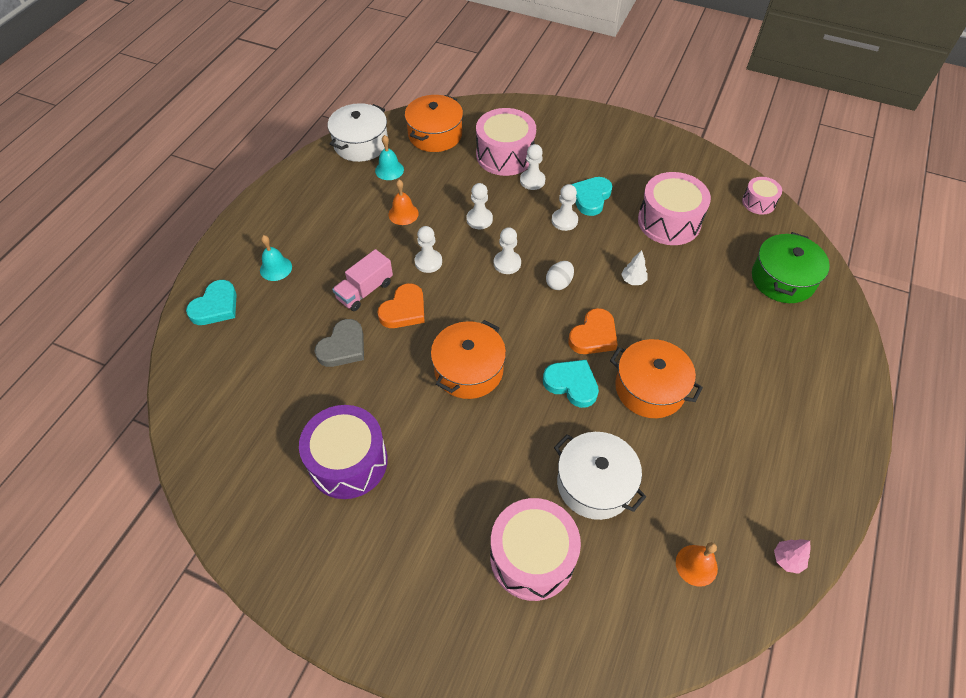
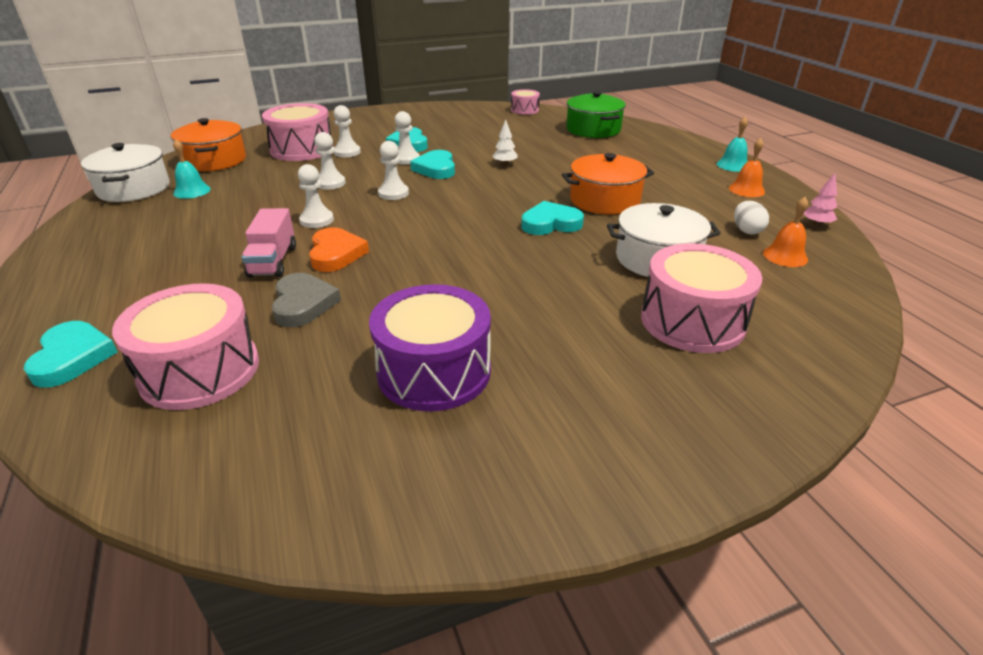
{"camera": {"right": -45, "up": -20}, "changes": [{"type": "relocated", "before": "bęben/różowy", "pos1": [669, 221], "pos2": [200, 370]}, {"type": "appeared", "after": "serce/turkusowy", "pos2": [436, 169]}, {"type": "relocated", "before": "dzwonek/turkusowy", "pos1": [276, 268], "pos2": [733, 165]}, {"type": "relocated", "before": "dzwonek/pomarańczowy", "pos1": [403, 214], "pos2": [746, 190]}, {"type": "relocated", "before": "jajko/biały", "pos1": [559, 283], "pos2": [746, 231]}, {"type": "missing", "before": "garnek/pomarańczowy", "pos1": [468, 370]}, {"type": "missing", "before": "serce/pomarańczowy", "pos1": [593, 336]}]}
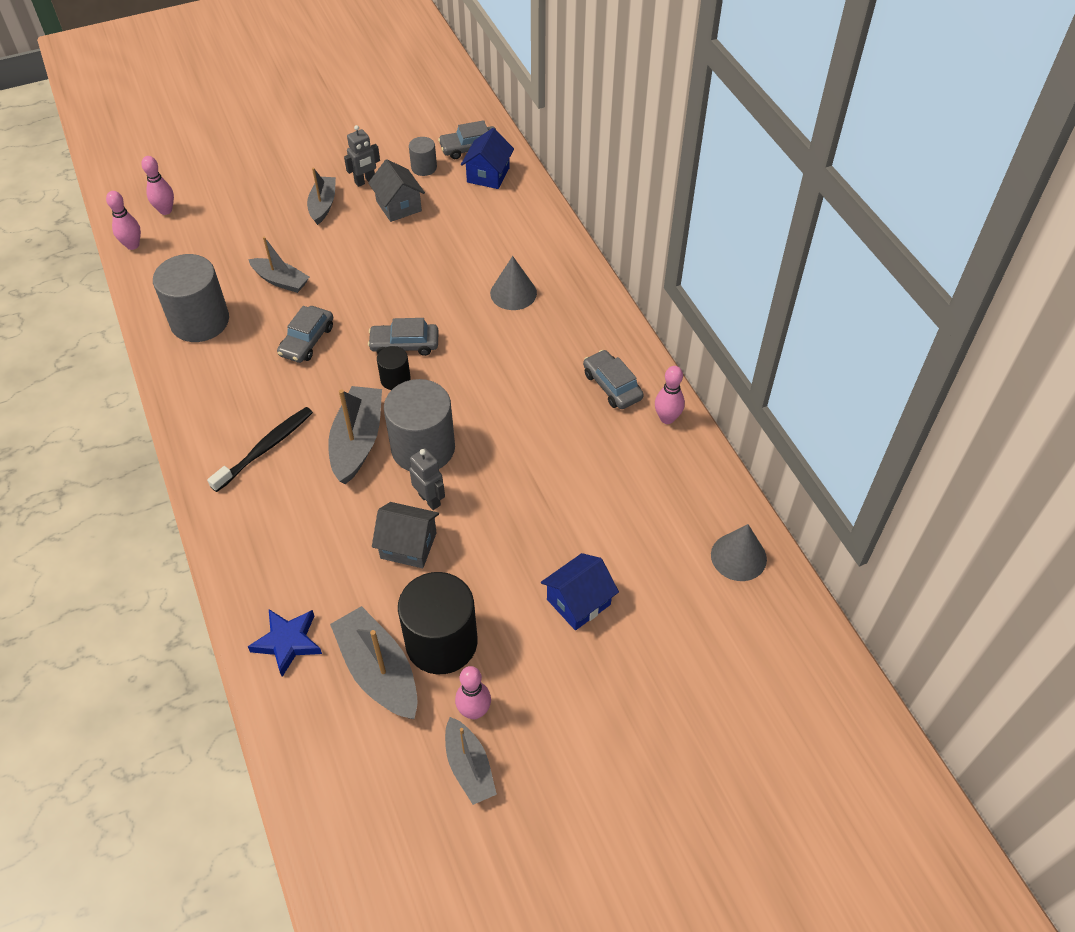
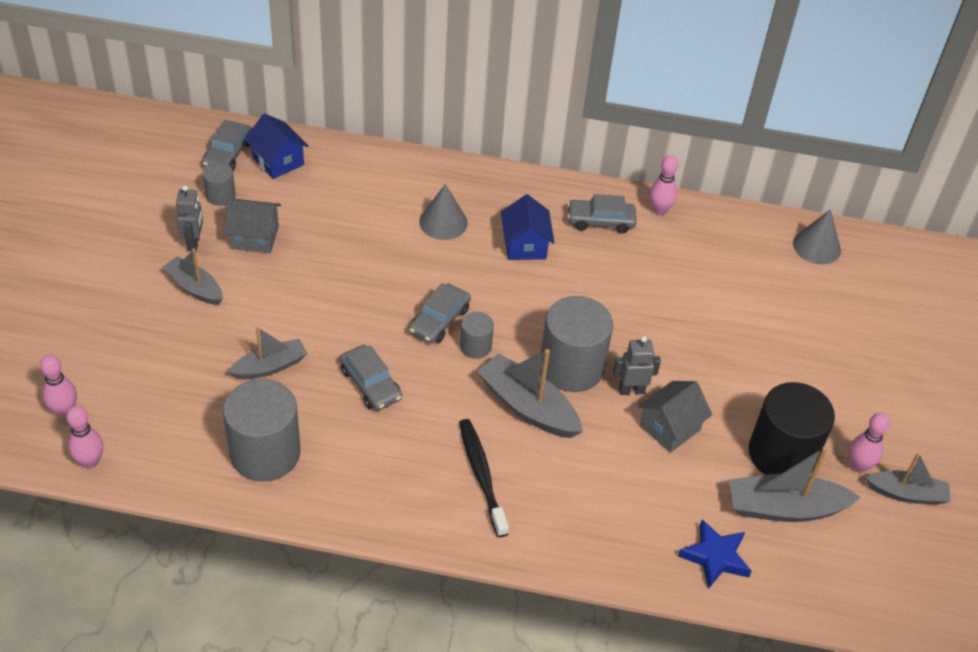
{"camera": {"right": -60, "up": -5}, "changes": [{"type": "colour", "before": "walec/czarny", "after": "walec/szary", "pos1": [395, 379], "pos2": [475, 346]}, {"type": "relocated", "before": "domek/niebieski", "pos1": [578, 602], "pos2": [525, 245]}]}
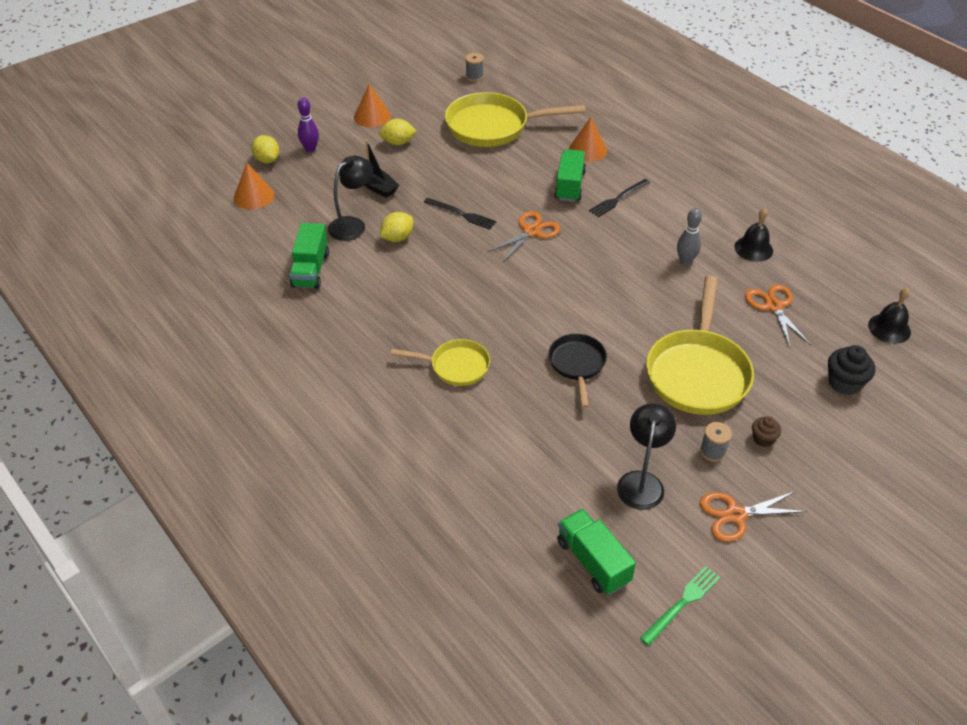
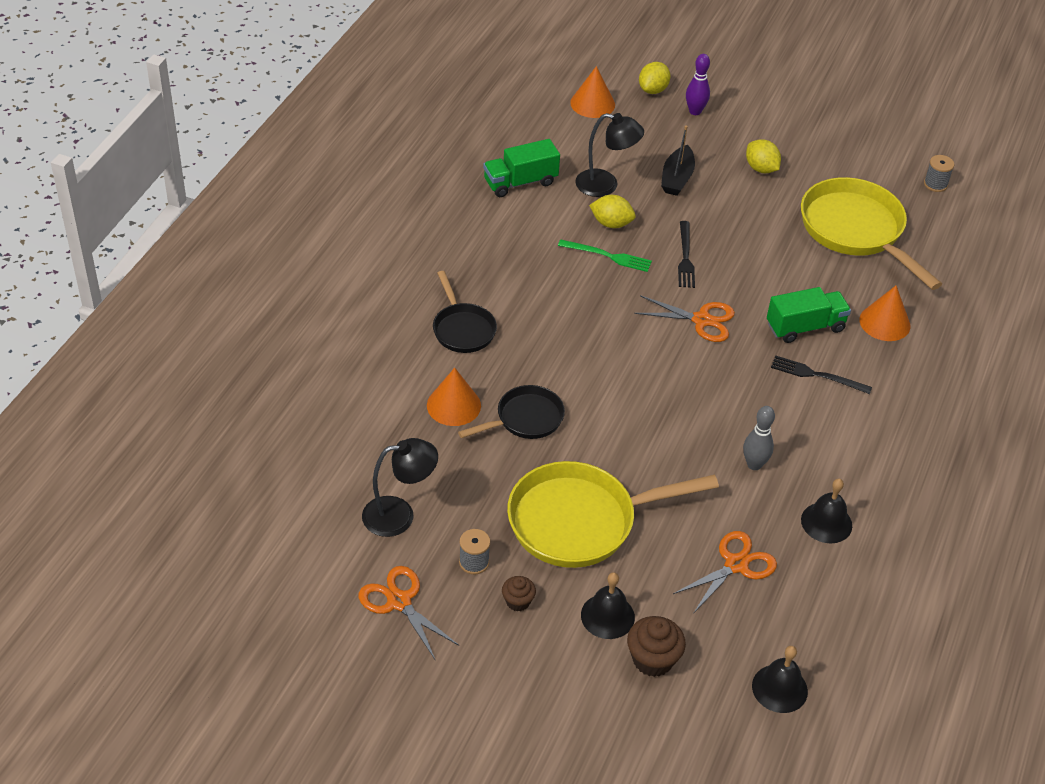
{"camera": {"right": 60, "up": 0}, "changes": [{"type": "relocated", "before": "stożek/pomarańczowy", "pos1": [372, 116], "pos2": [453, 405]}, {"type": "colour", "before": "patelnia/żółty", "after": "patelnia/czarny", "pos1": [456, 366], "pos2": [462, 329]}, {"type": "relocated", "before": "widelec/zielony", "pos1": [682, 603], "pos2": [608, 256]}, {"type": "appeared", "after": "dzwonek/czarny", "pos2": [607, 616]}, {"type": "colour", "before": "muffinka/czarny", "after": "muffinka/brązowy", "pos1": [844, 383], "pos2": [652, 659]}, {"type": "missing", "before": "ciężarówka/zielony", "pos1": [593, 561]}]}
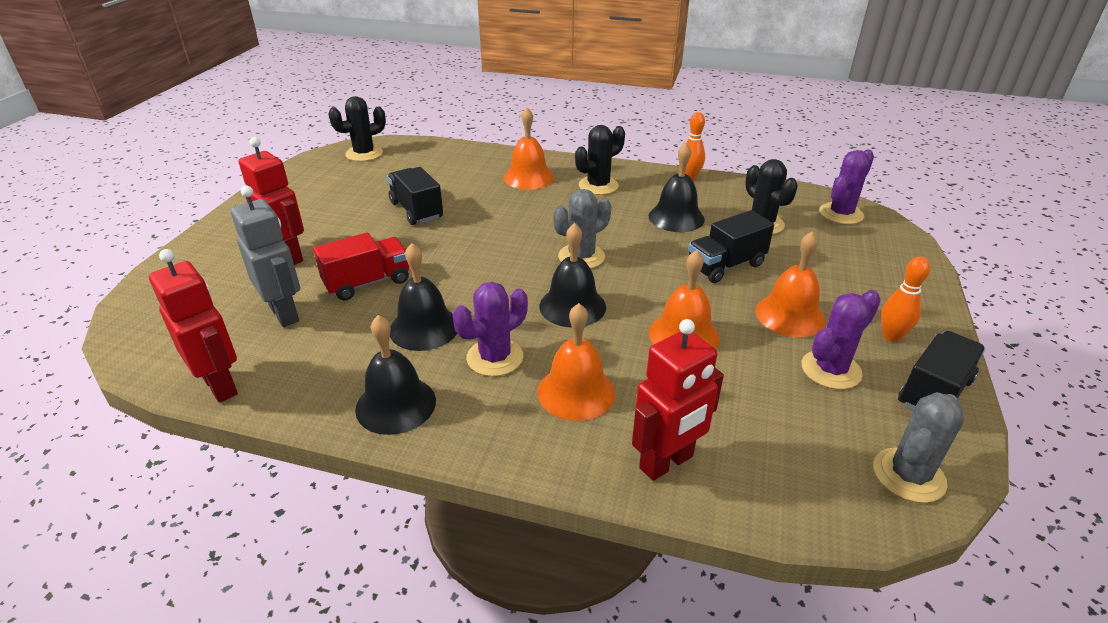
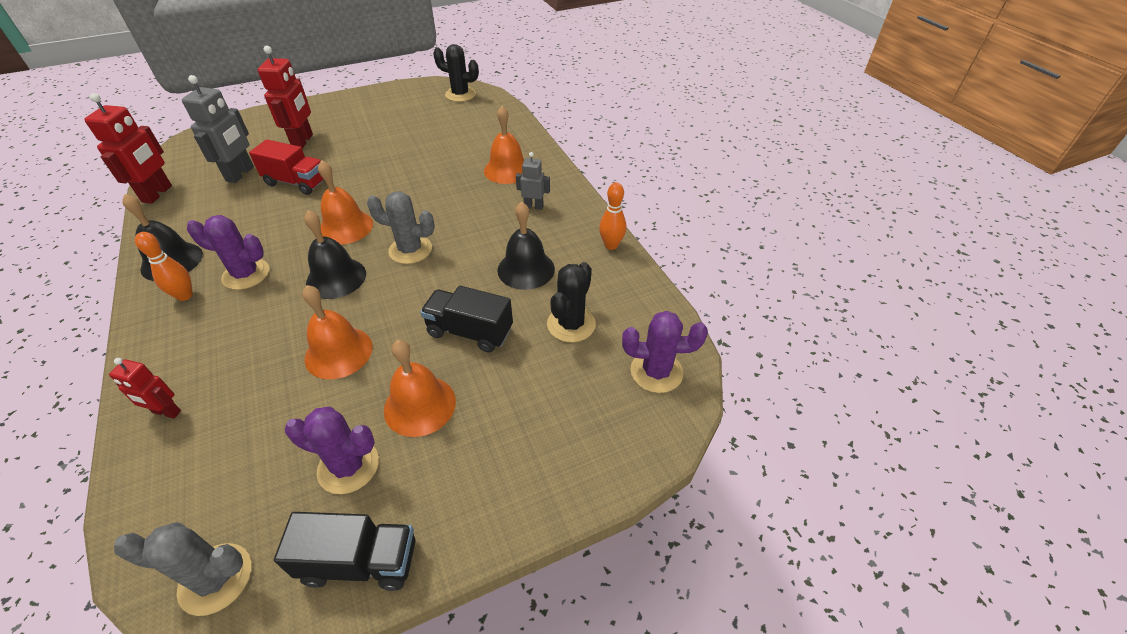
{"camera": {"right": 50, "up": 10}, "changes": [{"type": "size", "before": "robot/czerwony", "pos1": [667, 463], "pos2": [166, 412], "scale": 0.57}, {"type": "relocated", "before": "kręgiel/pomarańczowy", "pos1": [891, 336], "pos2": [185, 295]}, {"type": "relocated", "before": "dzwonek/pomarańczowy", "pos1": [576, 392], "pos2": [346, 227]}, {"type": "exchanged", "before": "kaktus/czarny", "after": "robot/szary", "pos1": [598, 186], "pos2": [533, 206]}, {"type": "missing", "before": "ciężarówka/czarny", "pos1": [416, 210]}, {"type": "missing", "before": "dzwonek/czarny", "pos1": [424, 328]}]}
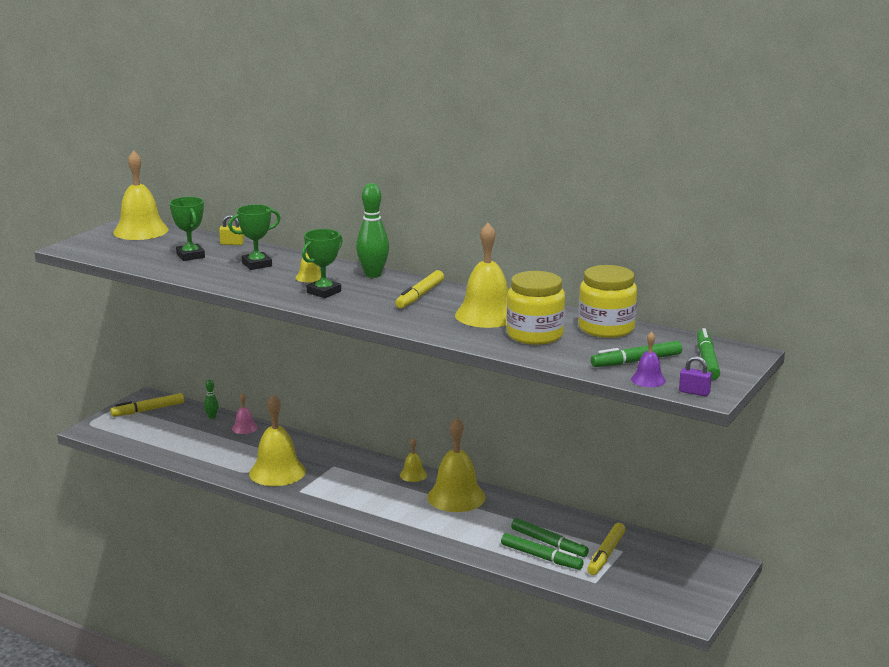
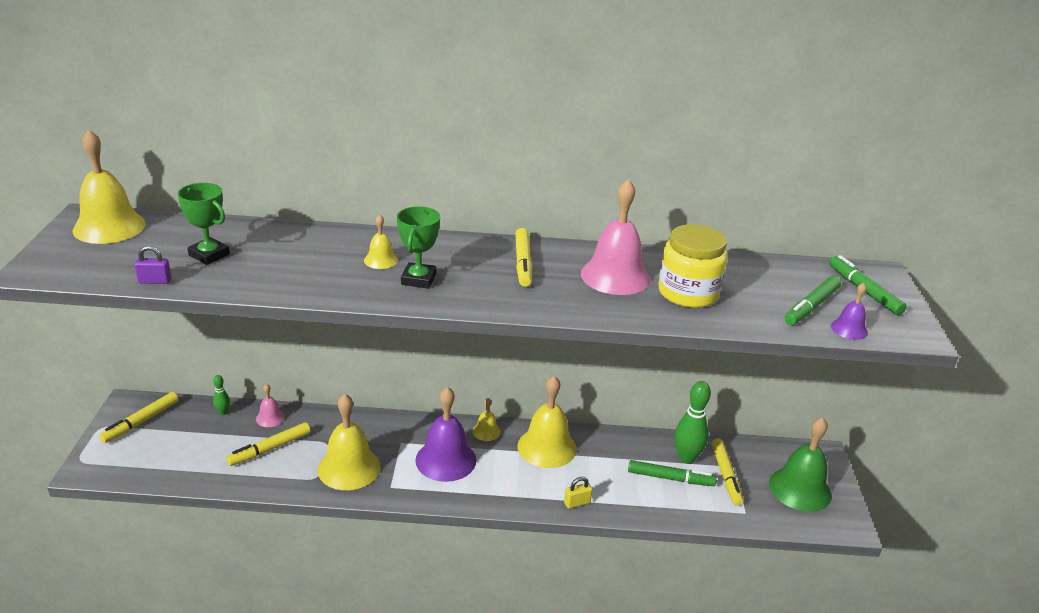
{"camera": {"right": -30, "up": 10}, "changes": [{"type": "relocated", "before": "kłódka/fioletowy", "pos1": [694, 392], "pos2": [155, 281]}, {"type": "appeared", "after": "flamaster/żółty", "pos2": [270, 449]}, {"type": "appeared", "after": "dzwonek/fioletowy", "pos2": [446, 460]}, {"type": "relocated", "before": "kłódka/żółty", "pos1": [232, 244], "pos2": [577, 503]}, {"type": "colour", "before": "dzwonek/żółty", "after": "dzwonek/różowy", "pos1": [486, 315], "pos2": [615, 276]}, {"type": "relocated", "before": "kręgiel/zielony", "pos1": [373, 275], "pos2": [686, 458]}, {"type": "appeared", "after": "dzwonek/zielony", "pos2": [800, 489]}, {"type": "missing", "before": "puchar/zielony", "pos1": [257, 264]}, {"type": "missing", "before": "flamaster/zielony", "pos1": [541, 557]}, {"type": "missing", "before": "słoik/żółty", "pos1": [606, 328]}]}
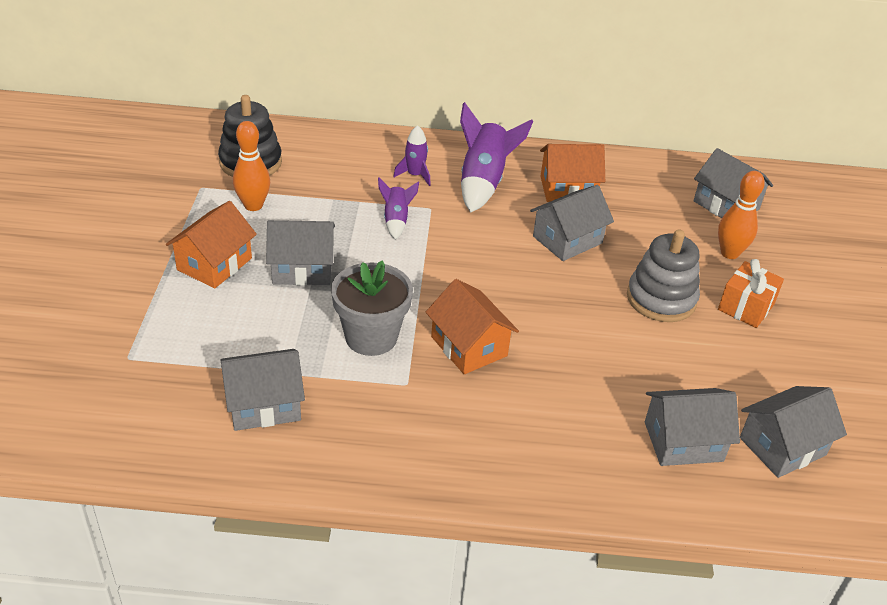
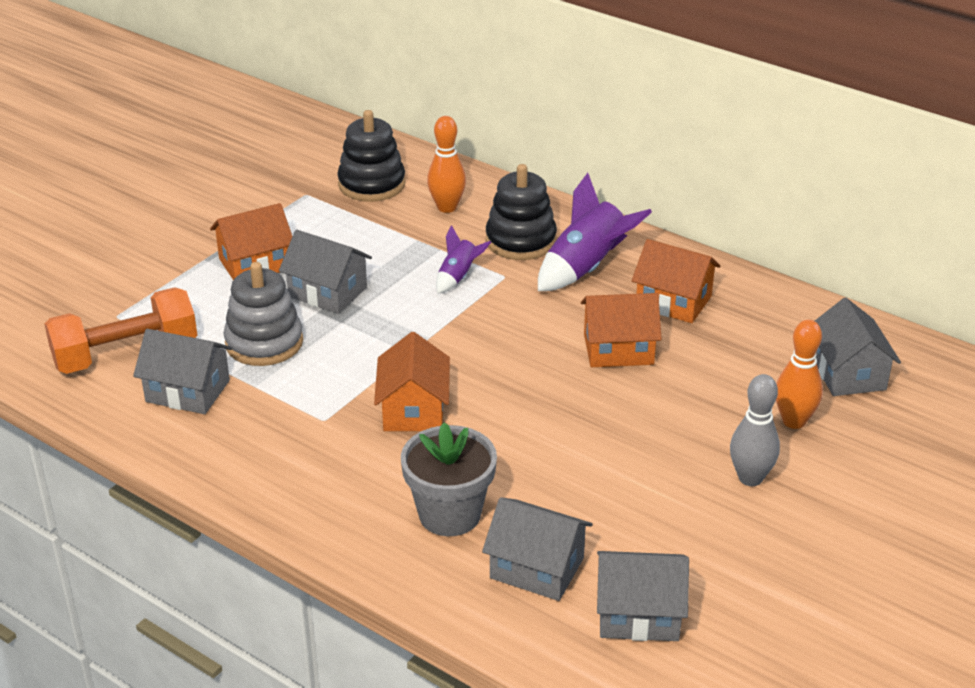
{"camera": {"right": 35, "up": -5}, "changes": [{"type": "appeared", "after": "hantel/pomarańczowy", "pos2": [126, 354]}, {"type": "relocated", "before": "zabawka nakładanka/szary", "pos1": [661, 299], "pos2": [264, 343]}, {"type": "relocated", "before": "doniczka/szary", "pos1": [371, 337], "pos2": [449, 514]}, {"type": "relocated", "before": "kręgiel/pomarańczowy", "pos1": [253, 205], "pos2": [447, 207]}, {"type": "exchanged", "before": "rakieta/fioletowy", "after": "zabawka nakładanka/czarny", "pos1": [415, 175], "pos2": [521, 241]}, {"type": "colour", "before": "domek/szary", "after": "domek/pomarańczowy", "pos1": [567, 240], "pos2": [618, 349]}, {"type": "exchanged", "before": "prezent/pomarańczowy", "after": "kręgiel/szary", "pos1": [745, 307], "pos2": [750, 478]}]}
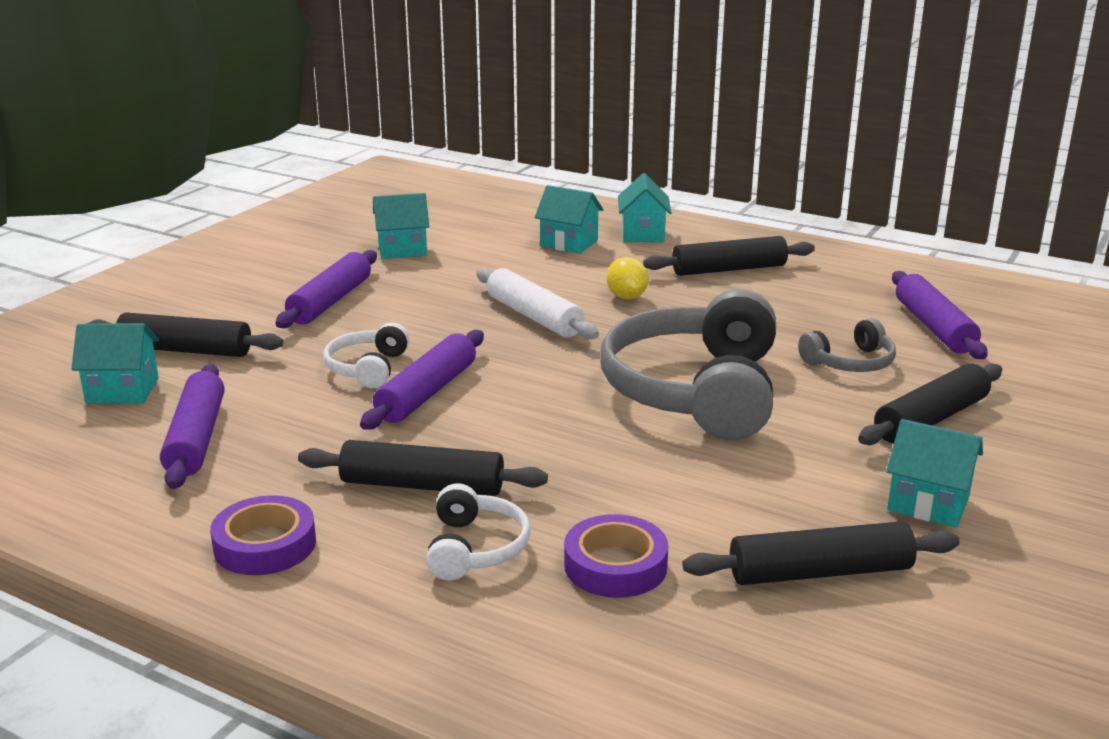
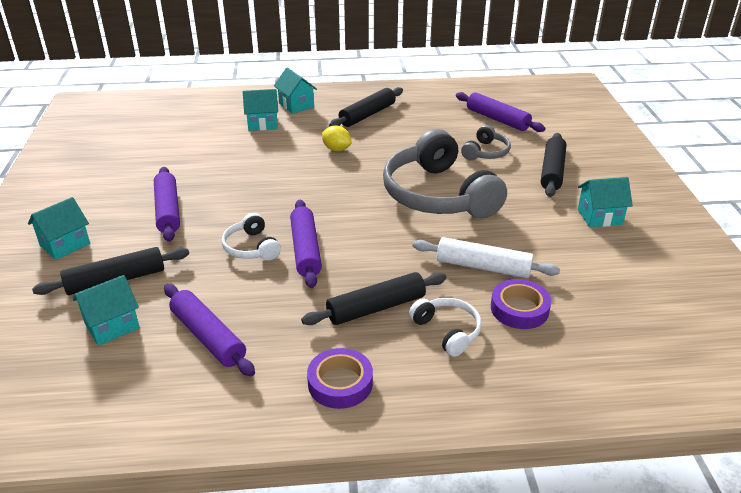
{"camera": {"right": -35, "up": 10}, "changes": [{"type": "relocated", "before": "domek/turkusowy", "pos1": [402, 250], "pos2": [65, 245]}, {"type": "relocated", "before": "wałek do ciasta/biały", "pos1": [534, 316], "pos2": [483, 267]}, {"type": "missing", "before": "wałek do ciasta/czarny", "pos1": [820, 572]}]}
